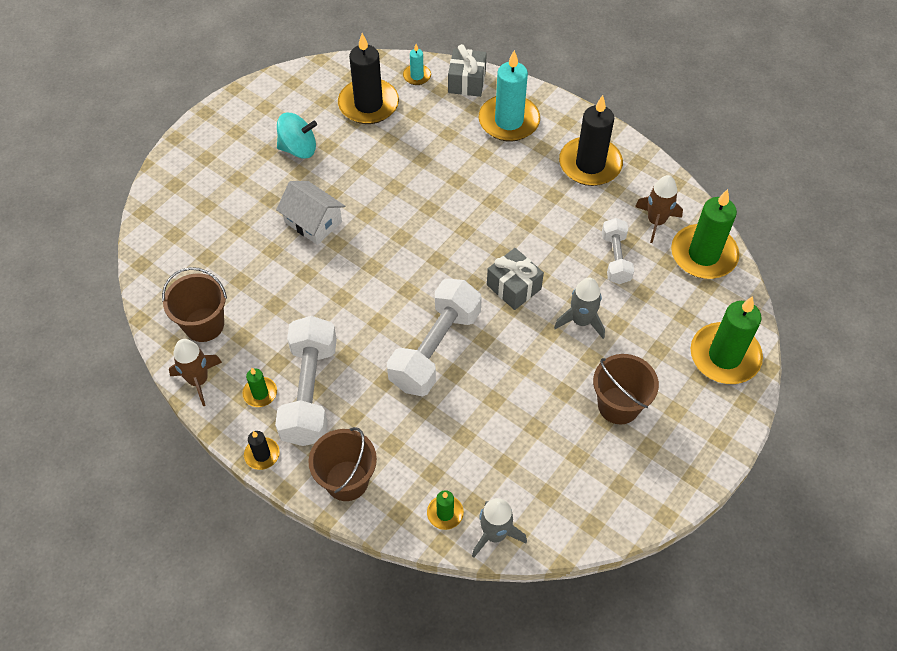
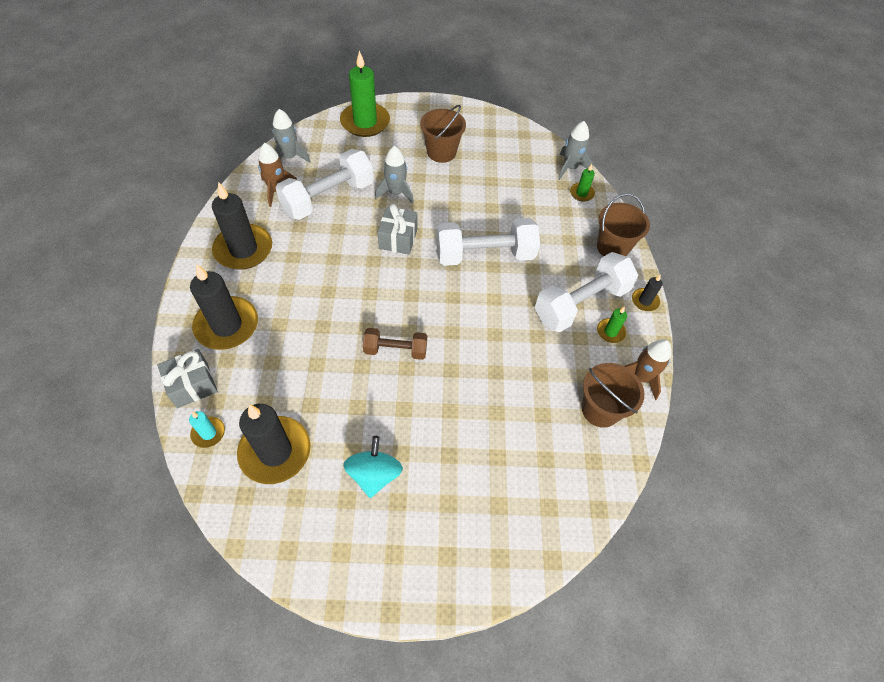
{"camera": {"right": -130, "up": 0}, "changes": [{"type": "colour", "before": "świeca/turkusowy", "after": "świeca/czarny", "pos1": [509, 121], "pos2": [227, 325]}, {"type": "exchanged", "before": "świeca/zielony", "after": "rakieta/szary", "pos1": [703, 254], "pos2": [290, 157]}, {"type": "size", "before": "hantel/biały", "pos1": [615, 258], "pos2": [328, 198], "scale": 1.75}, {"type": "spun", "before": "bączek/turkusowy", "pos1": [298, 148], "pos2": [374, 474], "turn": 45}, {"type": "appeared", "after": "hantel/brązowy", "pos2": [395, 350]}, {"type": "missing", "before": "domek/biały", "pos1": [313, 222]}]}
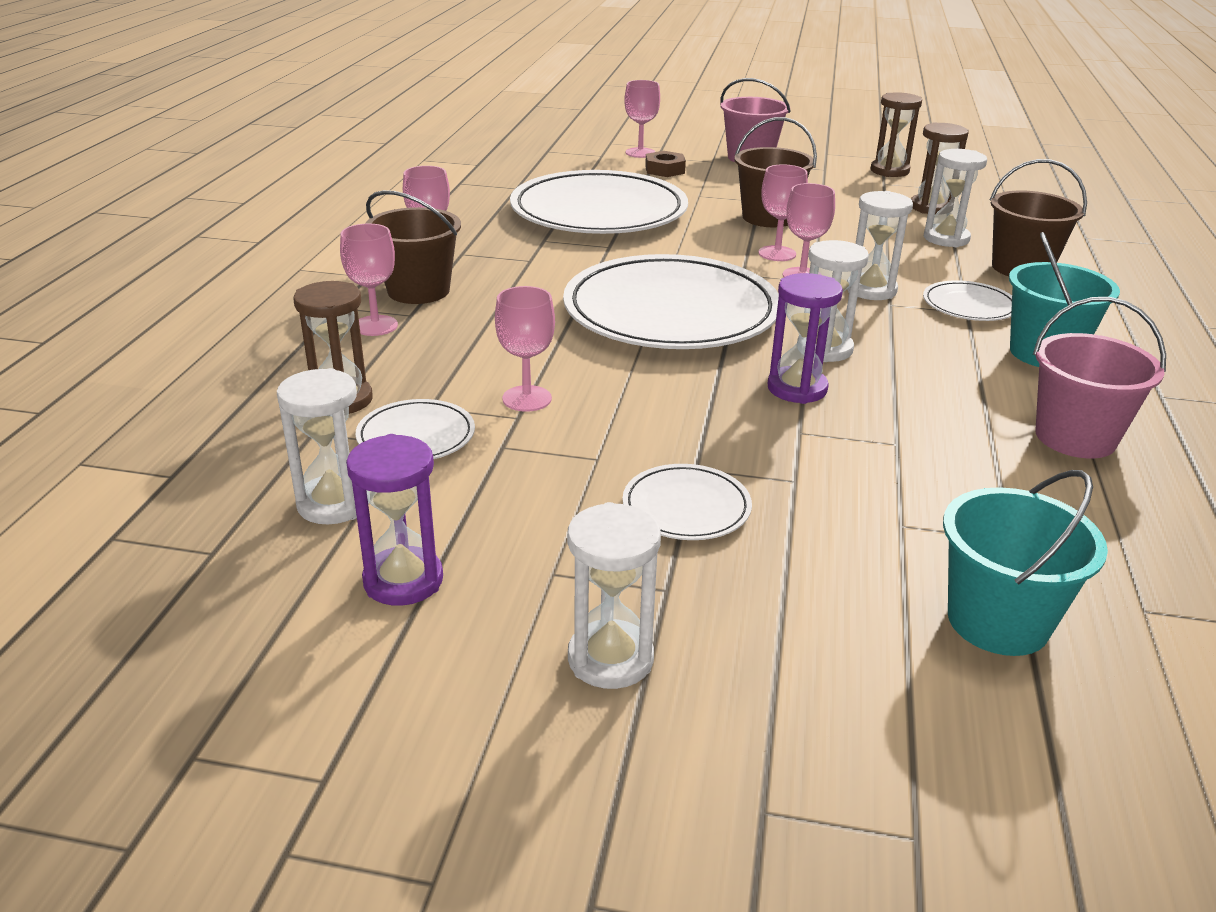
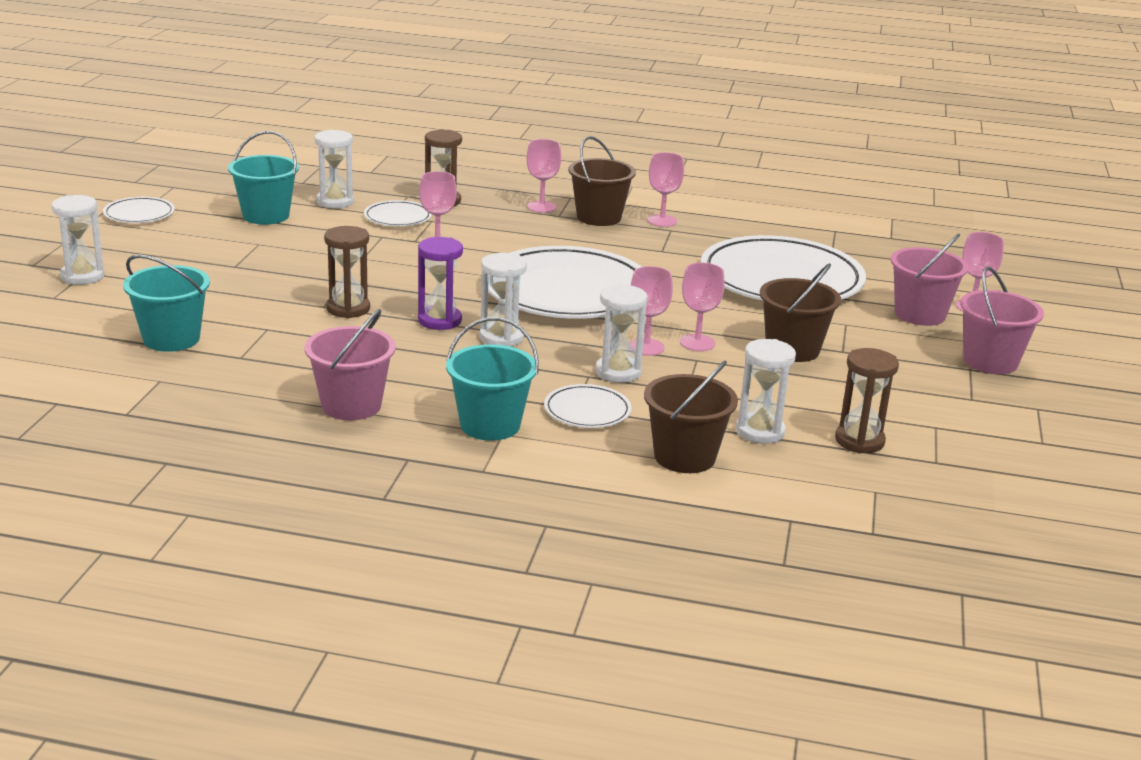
{"camera": {"right": 90, "up": -5}, "changes": [{"type": "relocated", "before": "klepsydra/biały", "pos1": [610, 659], "pos2": [82, 276]}, {"type": "relocated", "before": "talerz/biały", "pos1": [686, 507], "pos2": [139, 214]}, {"type": "exchanged", "before": "klepsydra/fioletowy", "after": "wiadro/turkusowy", "pos1": [403, 580], "pos2": [266, 215]}, {"type": "relocated", "before": "klepsydra/brązowy", "pos1": [889, 171], "pos2": [348, 309]}, {"type": "exchanged", "before": "nakrętka/brązowy", "after": "wiadro/różowy", "pos1": [665, 170], "pos2": [920, 314]}]}
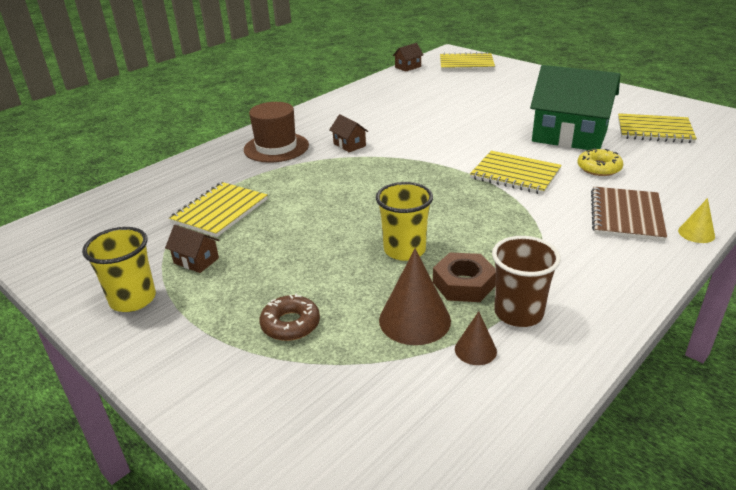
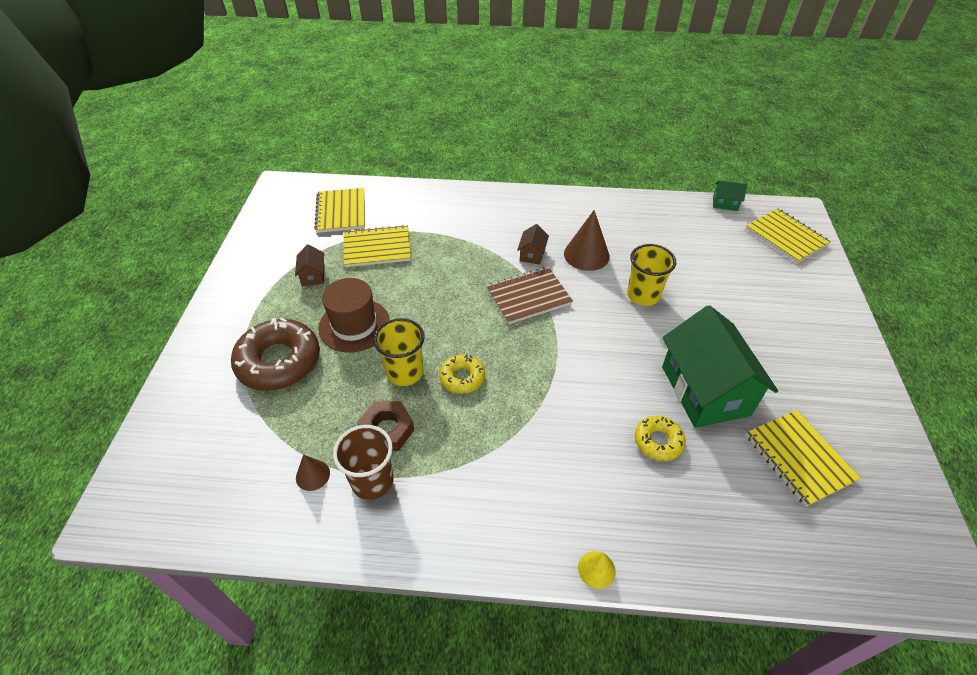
{"camera": {"right": 50, "up": 15}, "changes": [{"type": "size", "before": "donut/brązowy", "pos1": [290, 324], "pos2": [279, 361], "scale": 1.89}, {"type": "relocated", "before": "zeszyt/żółty", "pos1": [515, 174], "pos2": [341, 212]}, {"type": "relocated", "before": "kapelusz/brązowy", "pos1": [276, 147], "pos2": [354, 325]}, {"type": "appeared", "after": "donut/żółty", "pos2": [462, 378]}, {"type": "relocated", "before": "zeszyt/brązowy", "pos1": [626, 215], "pos2": [528, 296]}, {"type": "relocated", "before": "stożek/brązowy", "pos1": [414, 320], "pos2": [586, 255]}, {"type": "relocated", "before": "szklanka/żółty", "pos1": [133, 299], "pos2": [643, 295]}, {"type": "colour", "before": "domek/brązowy", "after": "domek/zielony", "pos1": [408, 67], "pos2": [725, 203]}]}
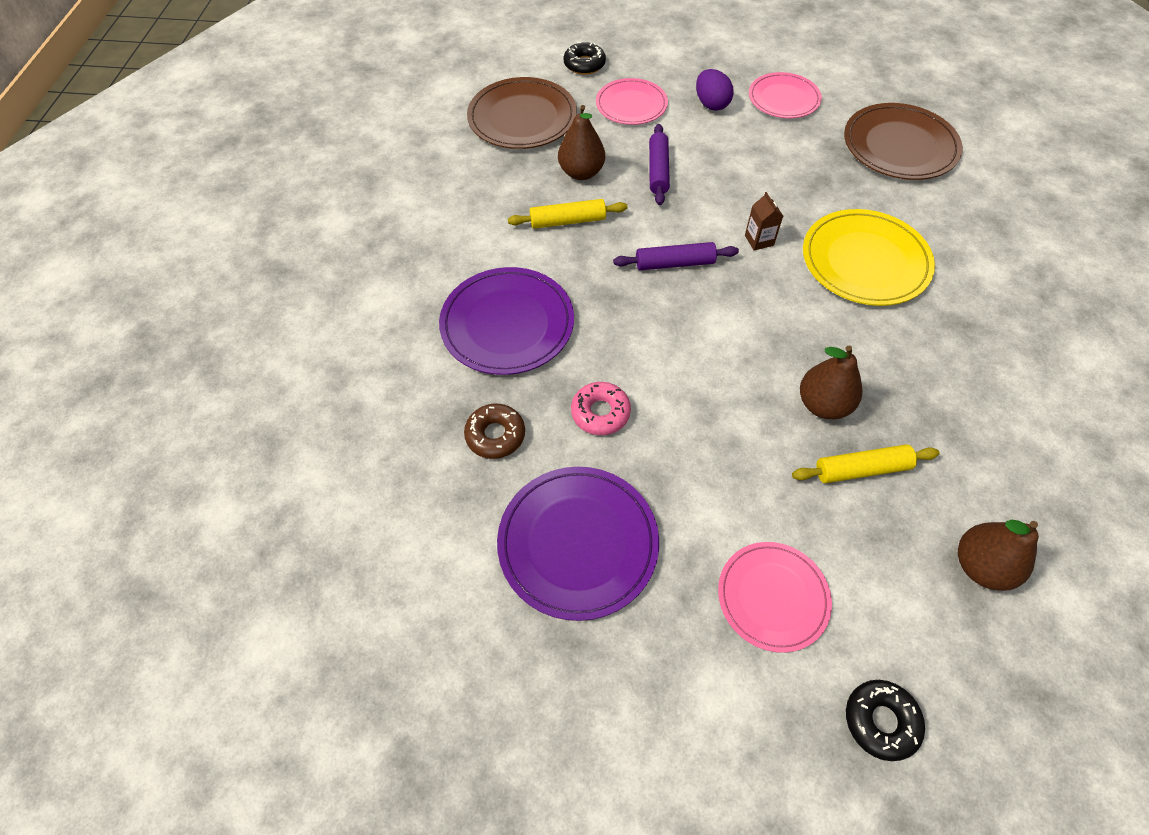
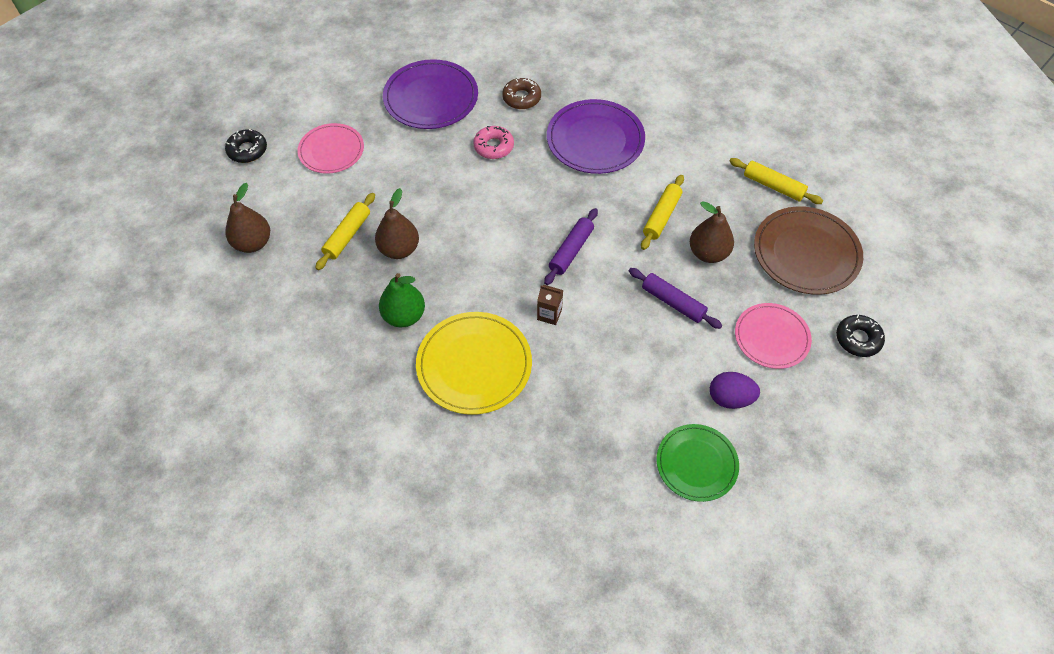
{"camera": {"right": 125, "up": 0}, "changes": [{"type": "appeared", "after": "gruszka/zielony", "pos2": [404, 316]}, {"type": "colour", "before": "talerz/różowy", "after": "talerz/zielony", "pos1": [783, 99], "pos2": [696, 464]}, {"type": "appeared", "after": "wałek do ciasta/żółty", "pos2": [773, 186]}, {"type": "missing", "before": "talerz/brązowy", "pos1": [899, 146]}]}
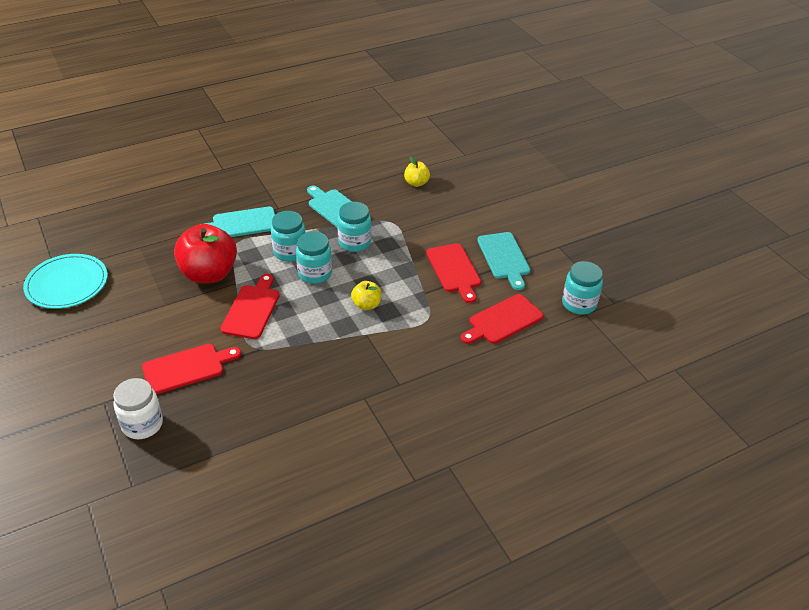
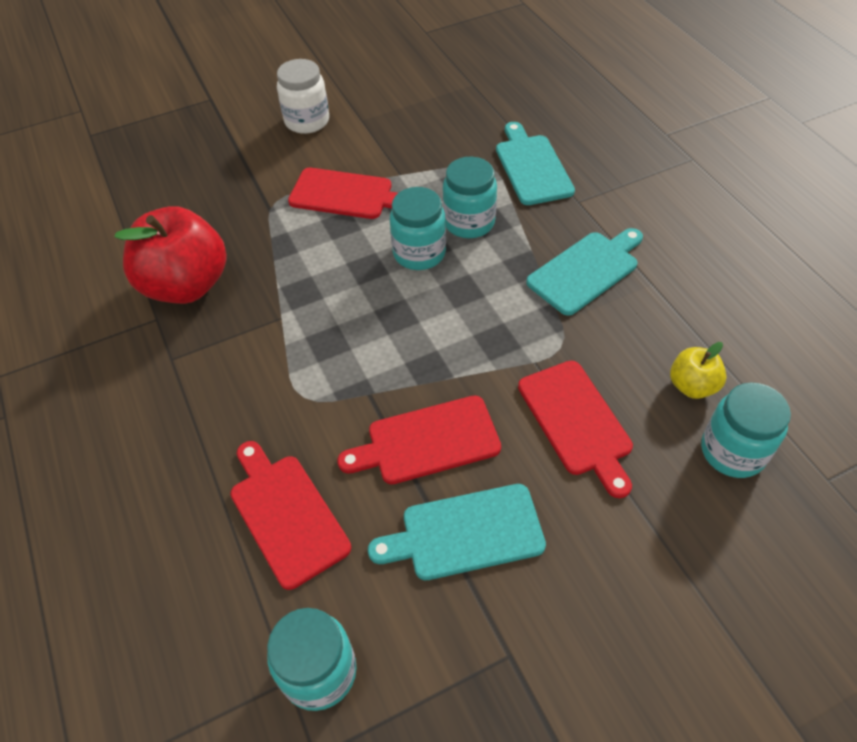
{"camera": {"right": 95, "up": 10}, "changes": [{"type": "relocated", "before": "jabłko/czerwony", "pos1": [209, 274], "pos2": [186, 285]}, {"type": "relocated", "before": "słoik/biały", "pos1": [142, 424], "pos2": [307, 121]}, {"type": "relocated", "before": "deska do krojenia/czerwony", "pos1": [187, 368], "pos2": [577, 422]}, {"type": "relocated", "before": "słoik/turkusowy", "pos1": [354, 242], "pos2": [732, 451]}, {"type": "missing", "before": "talerz/turkusowy", "pos1": [67, 284]}, {"type": "missing", "before": "jabłko/żółty", "pos1": [366, 305]}]}
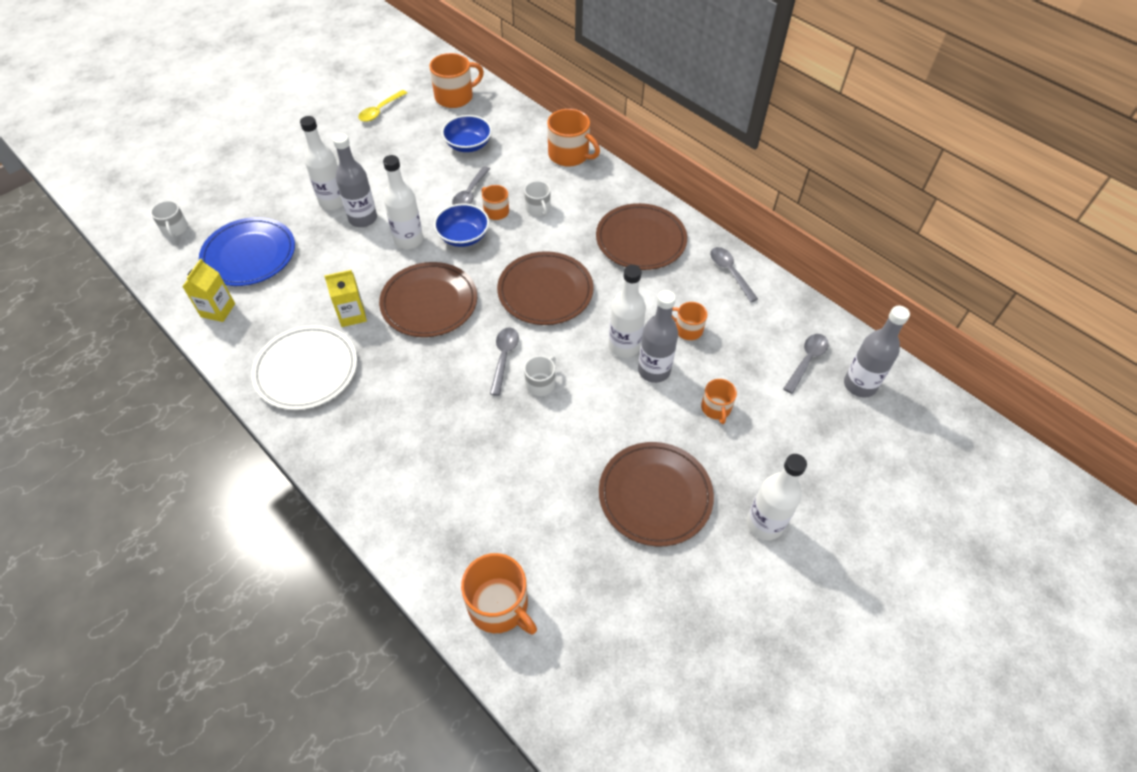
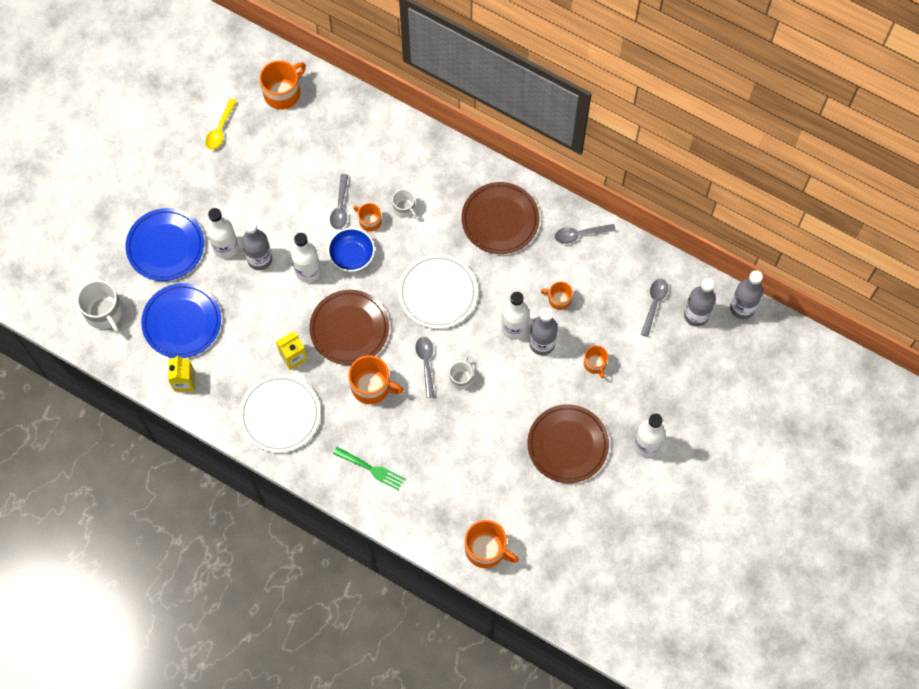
{"camera": {"right": -15, "up": 15}, "changes": [{"type": "size", "before": "kubek/biały", "pos1": [174, 229], "pos2": [104, 312], "scale": 1.71}, {"type": "appeared", "after": "talerz/niebieski", "pos2": [165, 246]}, {"type": "appeared", "after": "widelec/zielony", "pos2": [371, 469]}, {"type": "relocated", "before": "kubek/pomarańczowy", "pos1": [569, 155], "pos2": [371, 386]}, {"type": "colour", "before": "talerz/brązowy", "after": "talerz/biały", "pos1": [545, 291], "pos2": [438, 293]}, {"type": "spun", "before": "łyżka/szary", "pos1": [730, 272], "pos2": [580, 234], "turn": -60}, {"type": "appeared", "after": "butelka/szary", "pos2": [742, 308]}, {"type": "missing", "before": "miska/niebieski", "pos1": [468, 145]}]}
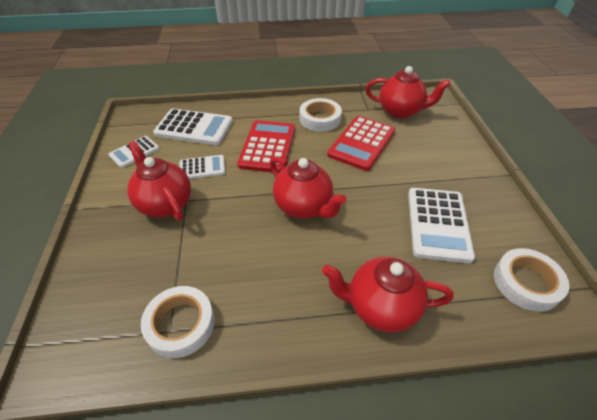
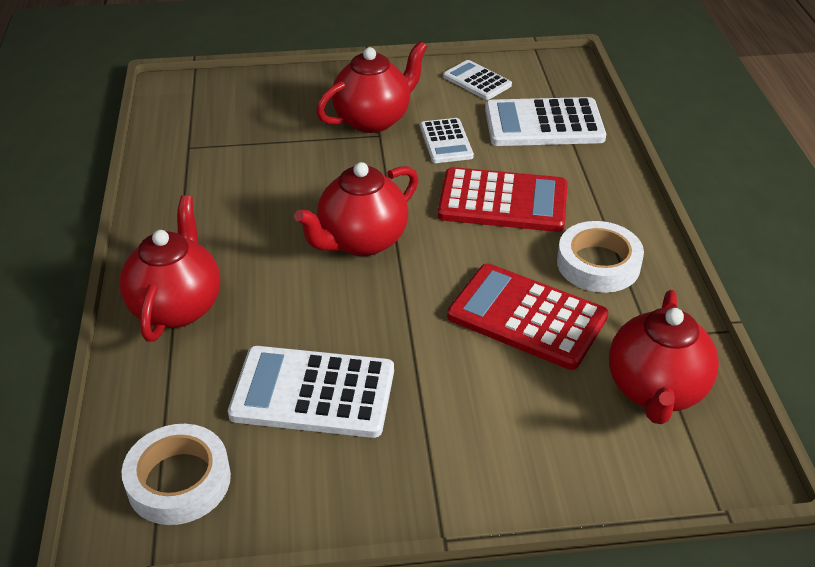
{"camera": {"right": 90, "up": -5}, "changes": [{"type": "spun", "before": "kalkulator/biały", "pos1": [194, 128], "pos2": [544, 124], "turn": 75}, {"type": "missing", "before": "taśma klejąca/biały", "pos1": [180, 324]}]}
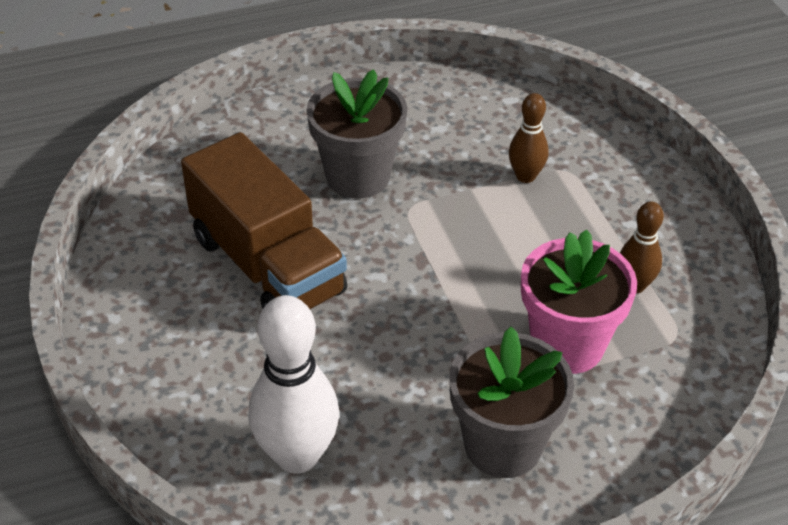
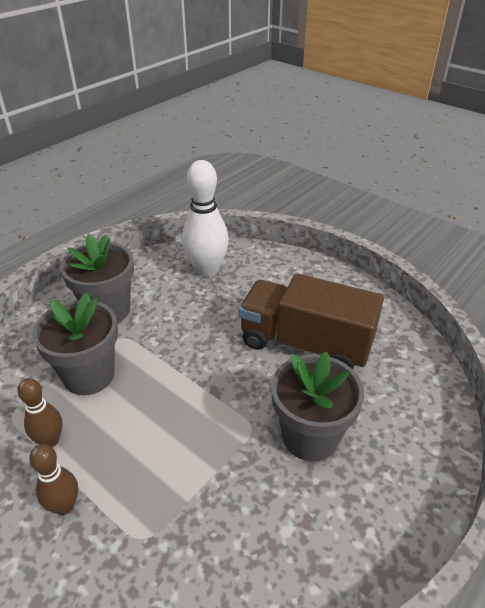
{"camera": {"right": 150, "up": -5}, "changes": [{"type": "relocated", "before": "kręgiel/brązowy", "pos1": [525, 176], "pos2": [64, 506]}, {"type": "colour", "before": "doniczka/różowy", "after": "doniczka/szary", "pos1": [567, 345], "pos2": [89, 375]}]}
